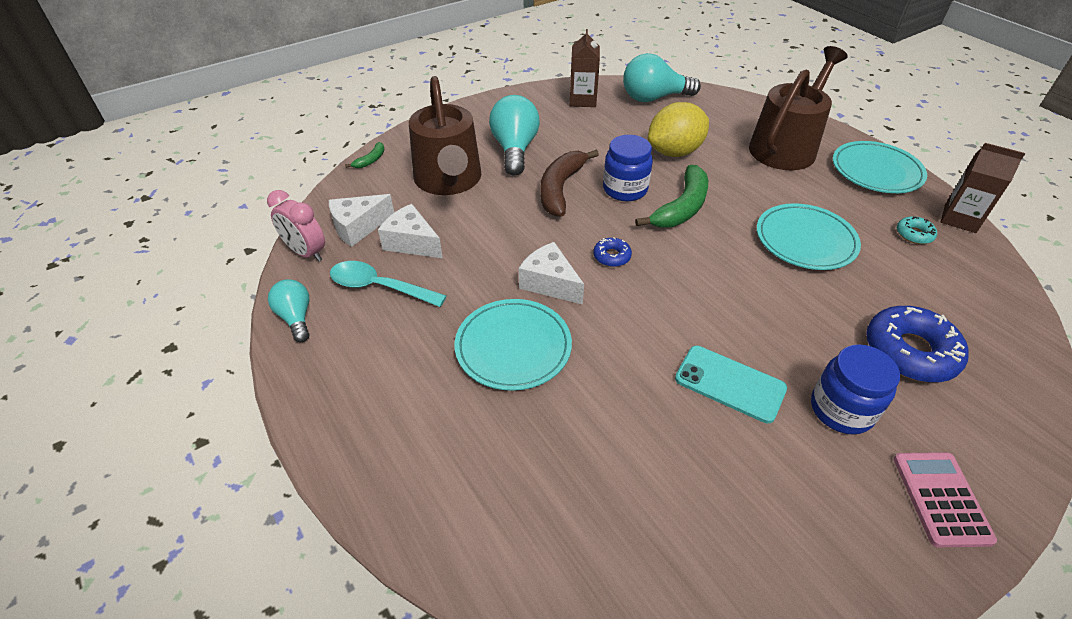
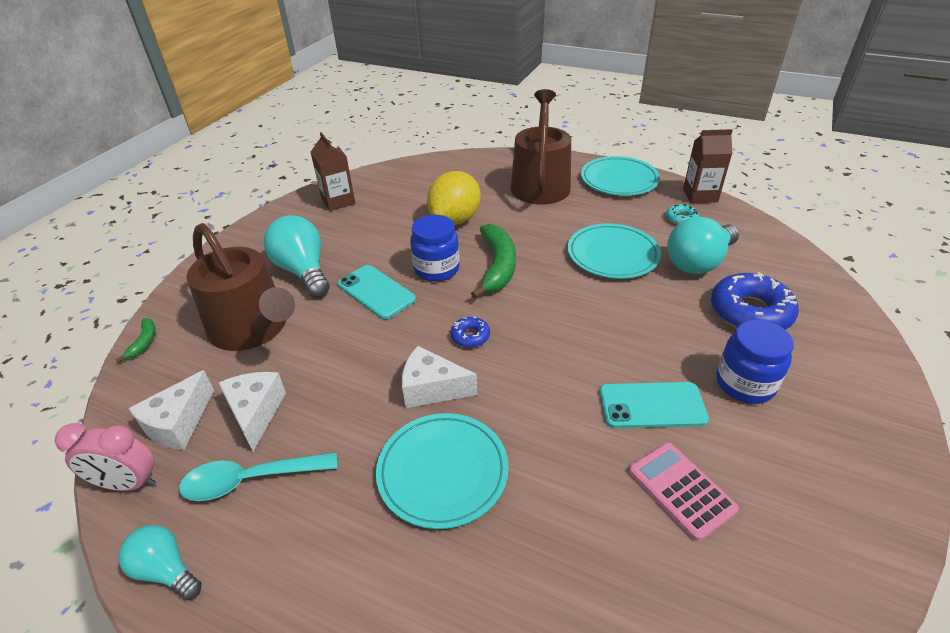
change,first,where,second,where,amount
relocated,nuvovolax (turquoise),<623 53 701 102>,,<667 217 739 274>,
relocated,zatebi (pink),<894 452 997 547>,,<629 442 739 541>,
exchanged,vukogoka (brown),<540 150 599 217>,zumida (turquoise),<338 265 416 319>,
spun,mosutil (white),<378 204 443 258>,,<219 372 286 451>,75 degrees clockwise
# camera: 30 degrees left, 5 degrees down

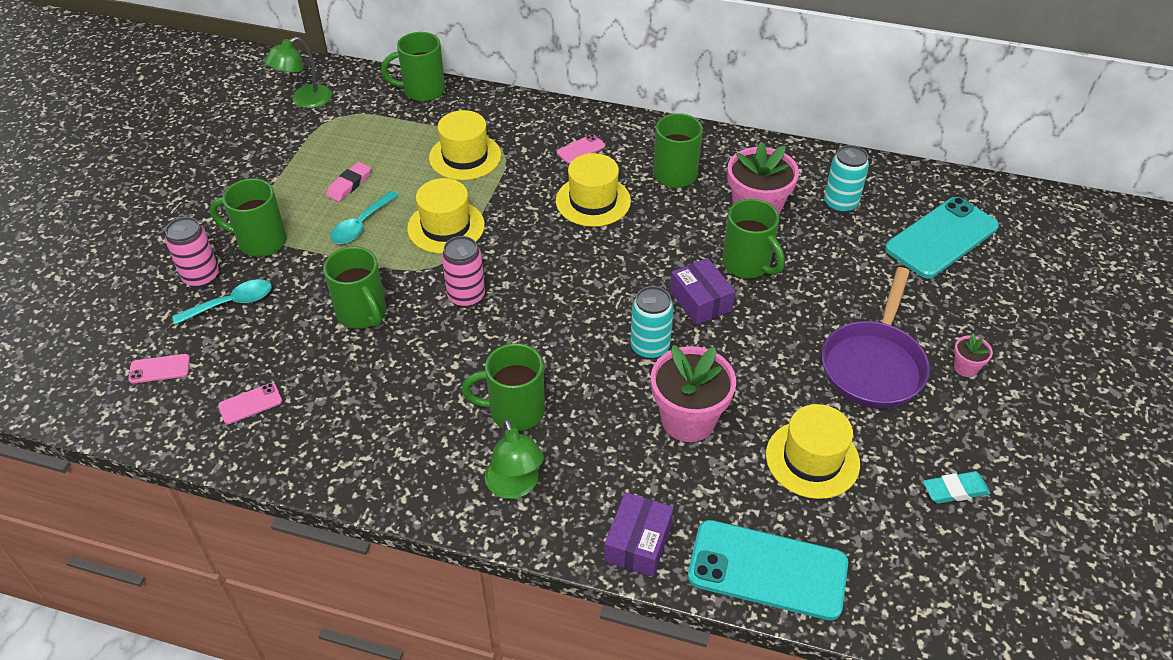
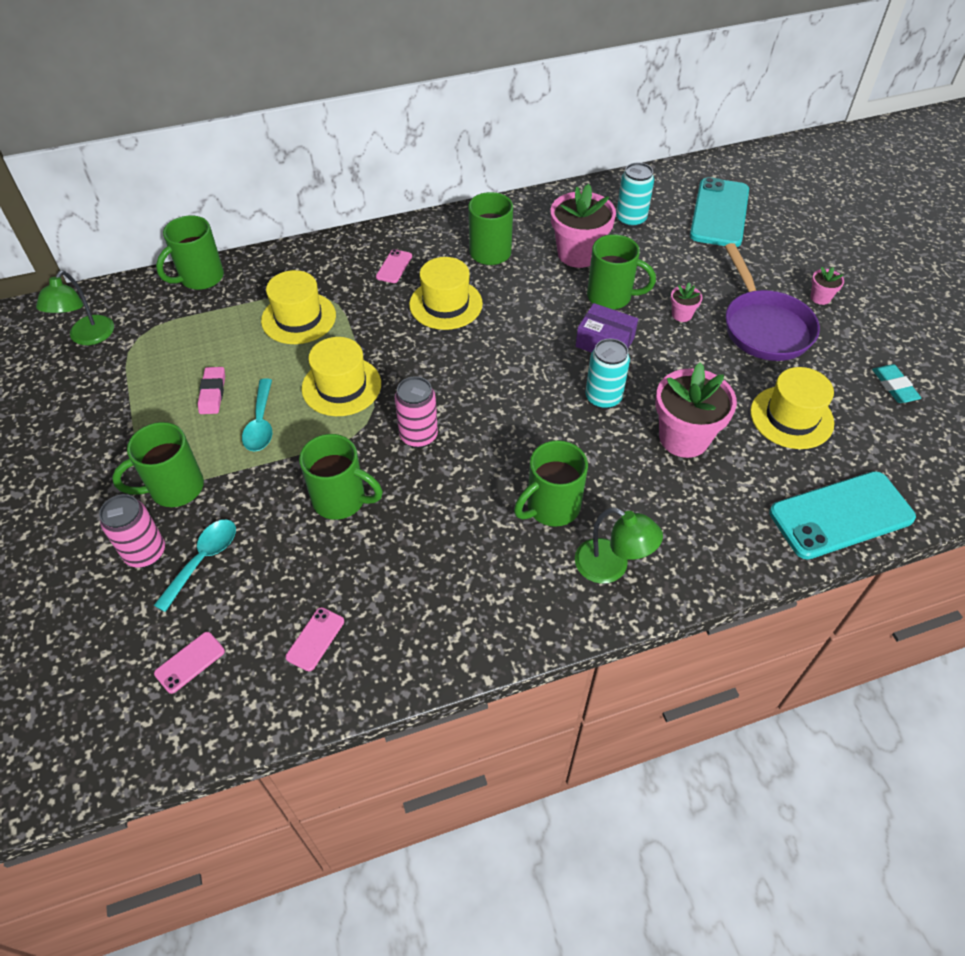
change,first,where,second,where,amount
missing,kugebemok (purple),<604 492 674 577>,,,
appeared,,,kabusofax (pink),<671 283 703 322>,
spun,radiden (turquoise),<923 471 990 504>,,<872 364 921 403>,60 degrees counterclockwise
# camera: 35 degrees left, 5 degrees up

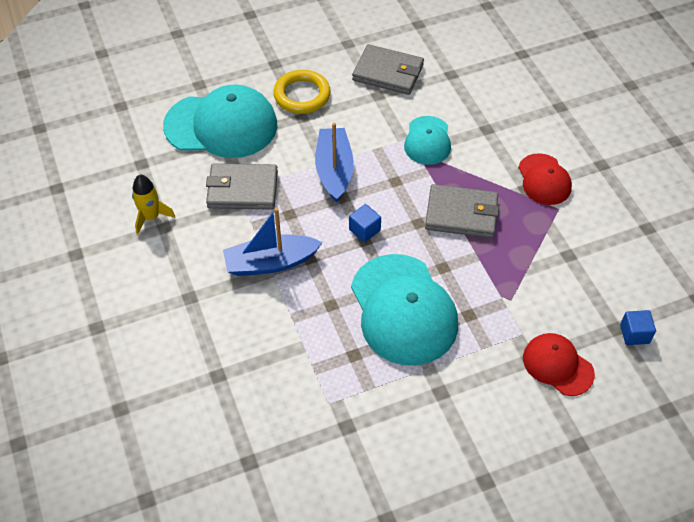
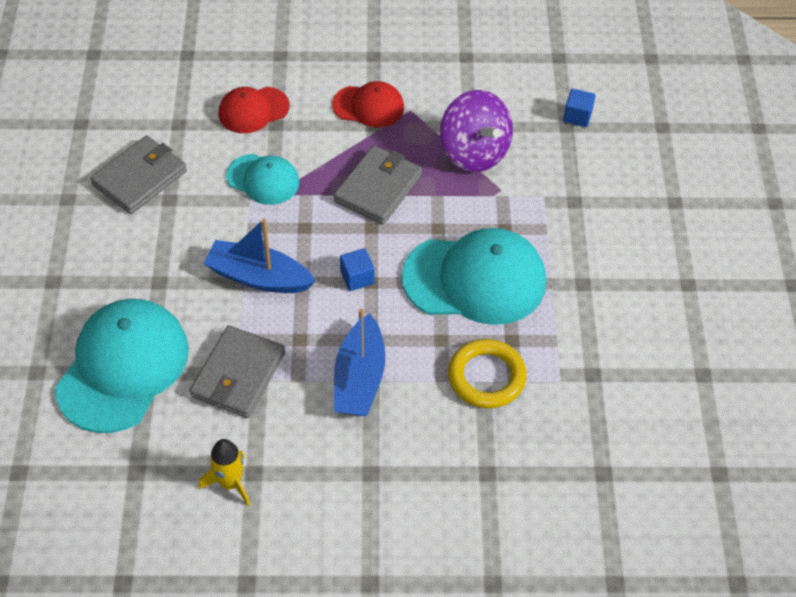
change,first,where,second,where,amount
appeared,,,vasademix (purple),<440 90 513 172>,
relocated,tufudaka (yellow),<273 70 331 114>,,<448 339 527 408>,
relocated,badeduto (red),<523 333 595 396>,,<219 87 290 133>,
# camera: 70 degrees left, 0 degrees up

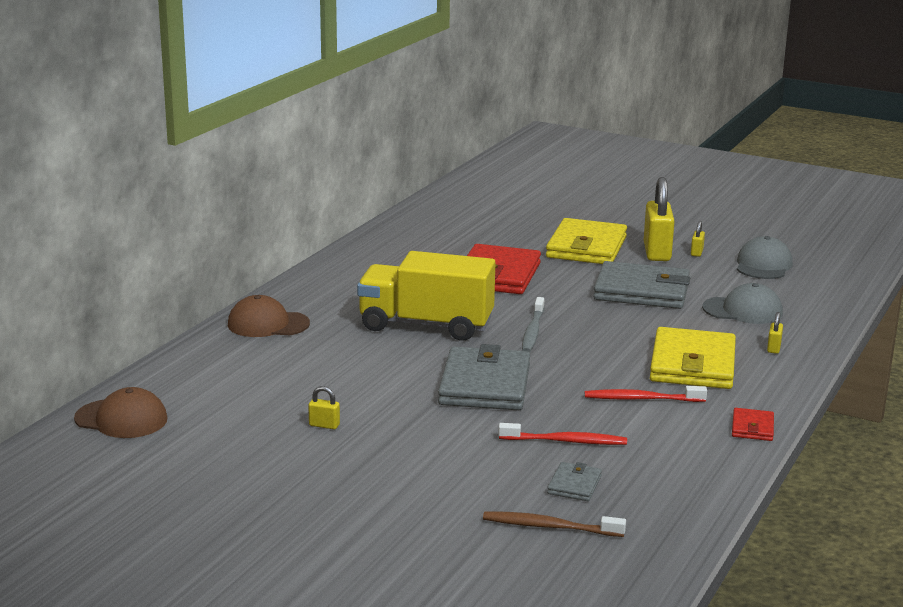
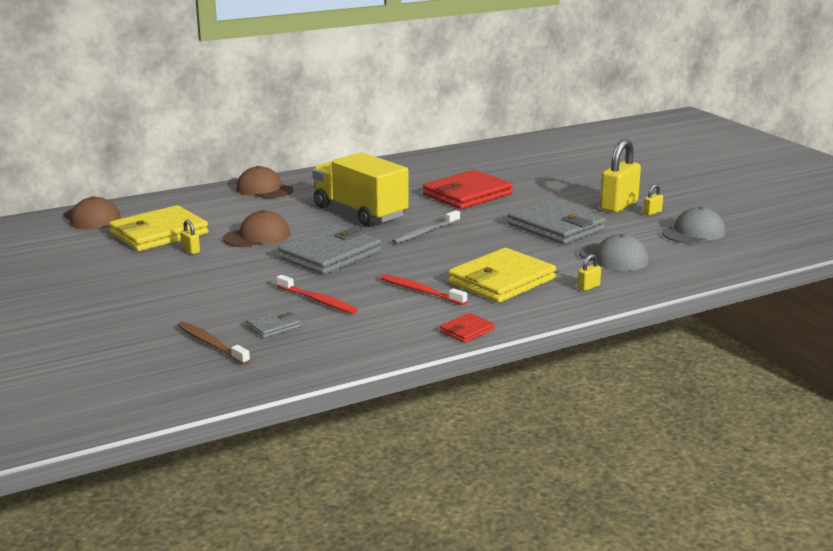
change,first,where,second,where,amount
appeared,,,badeduto (brown),<223 210 290 247>,
relocated,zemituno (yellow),<546 218 627 264>,,<109 205 208 251>,
# camera: 35 degrees right, 0 degrees up

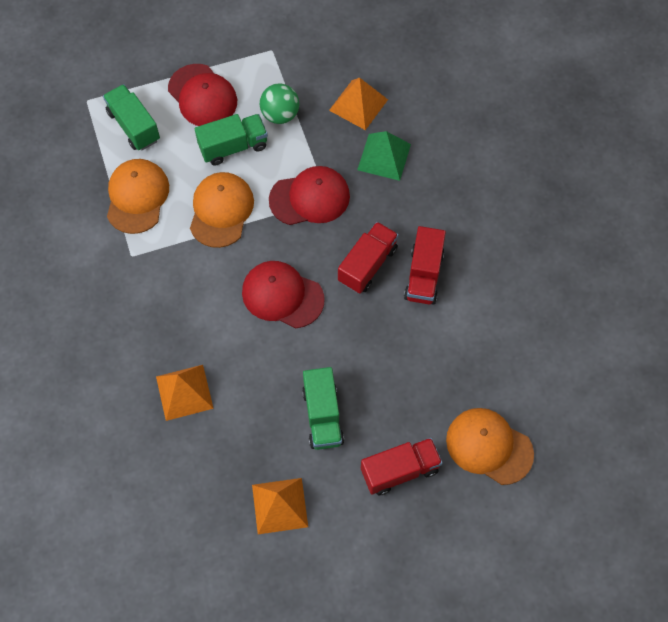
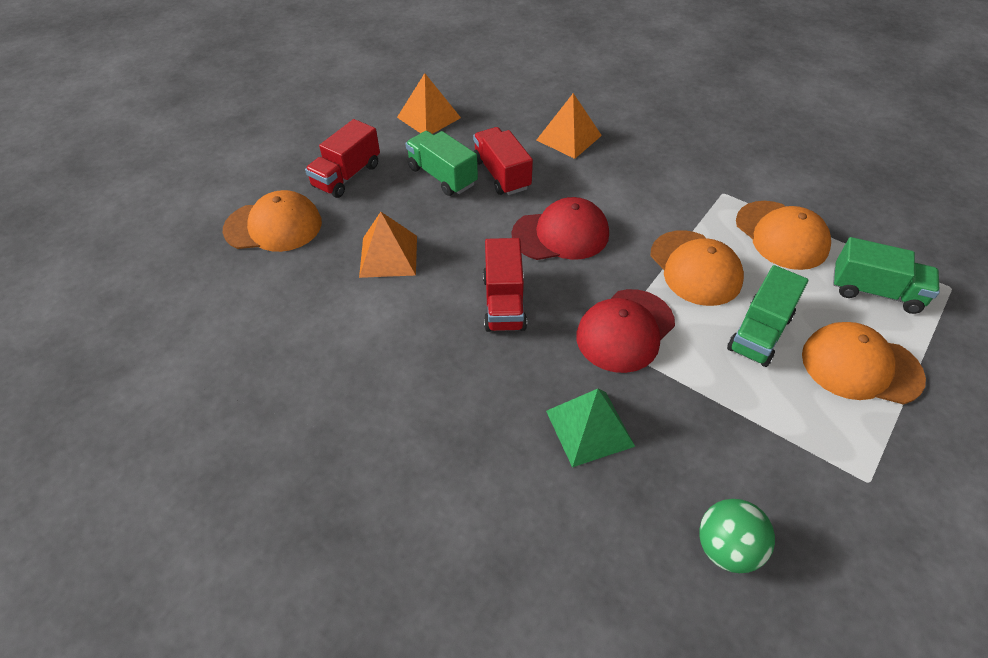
change,first,where,second,where,amount
relocated,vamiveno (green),<260 83 299 124>,,<699 499 775 573>,
relocated,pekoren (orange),<329 78 388 130>,,<359 212 417 278>,
relocated,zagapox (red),<404 226 446 305>,,<473 127 533 195>,
colour,badeduto (red),<168 64 237 126>,badeduto (orange),<802 322 926 405>,
# camera: 145 degrees right, 15 degrees down

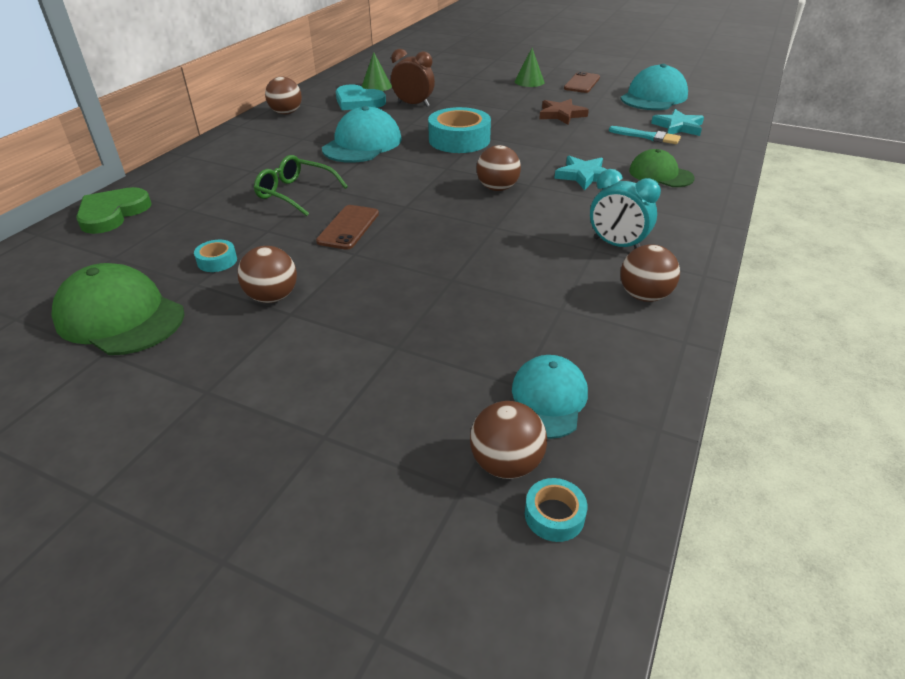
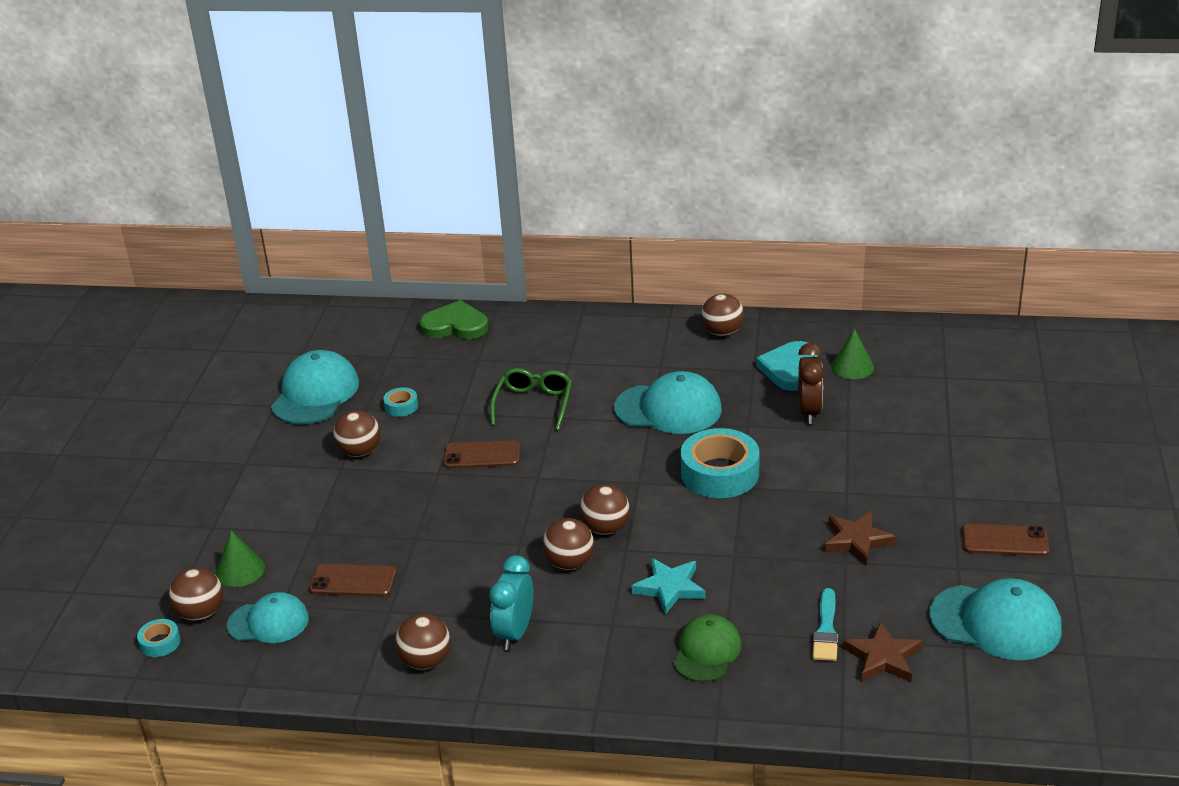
change,first,where,second,where,amount
appeared,,,zumida (brown),<309 564 397 597>,
appeared,,,vamiveno (brown),<542 518 594 570>,
relocated,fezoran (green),<514 48 545 87>,,<216 530 265 587>,
colour,badeduto (green),<51 263 185 355>,badeduto (turquoise),<271 350 359 424>,
colour,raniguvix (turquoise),<651 109 704 136>,raniguvix (brown),<843 621 922 682>,
# camera: 75 degrees right, 5 degrees down

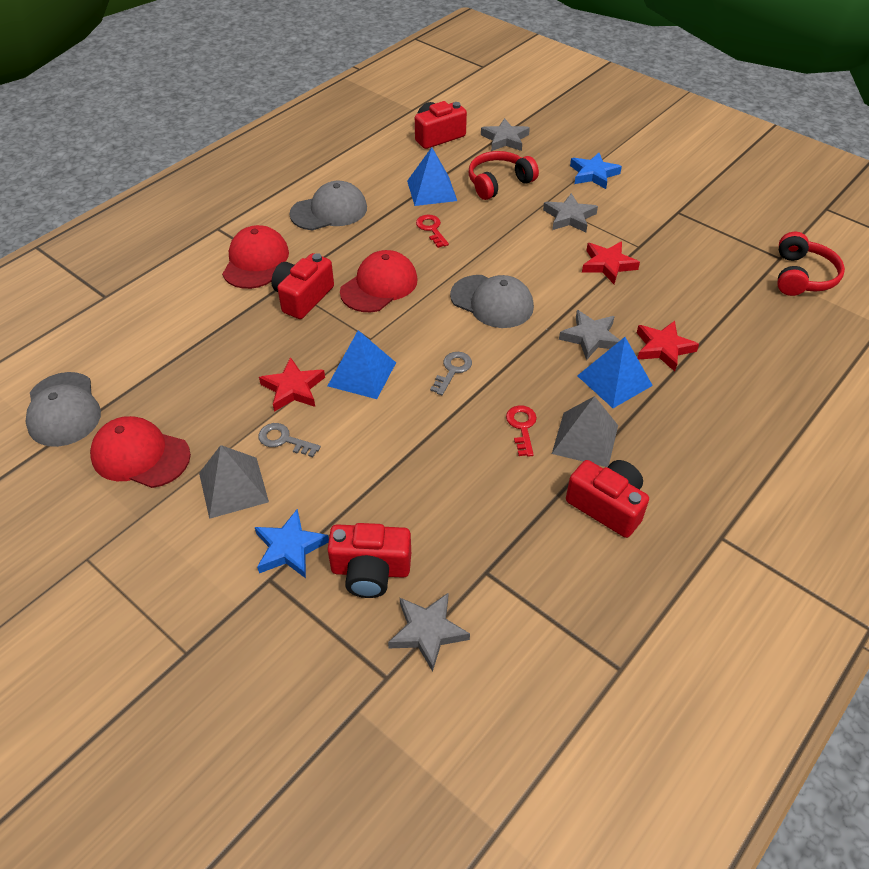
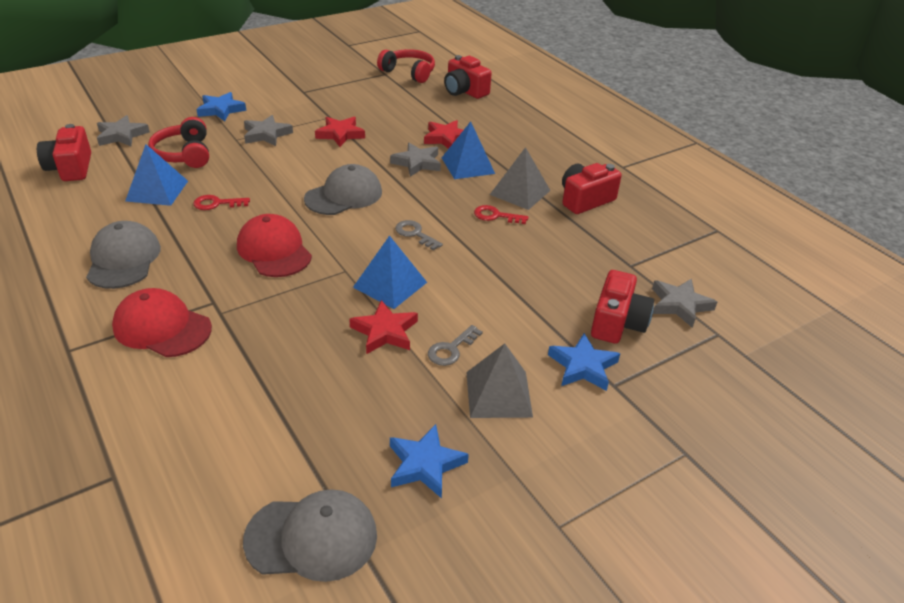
change,first,where,second,where,amount
relocated,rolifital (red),<271 253 334 319>,,<444 55 492 99>,
exchanged,badeduto (red),<90 416 191 488>,raniguvix (blue),<390 424 469 498>,
# camera: 75 degrees left, 10 degrees down

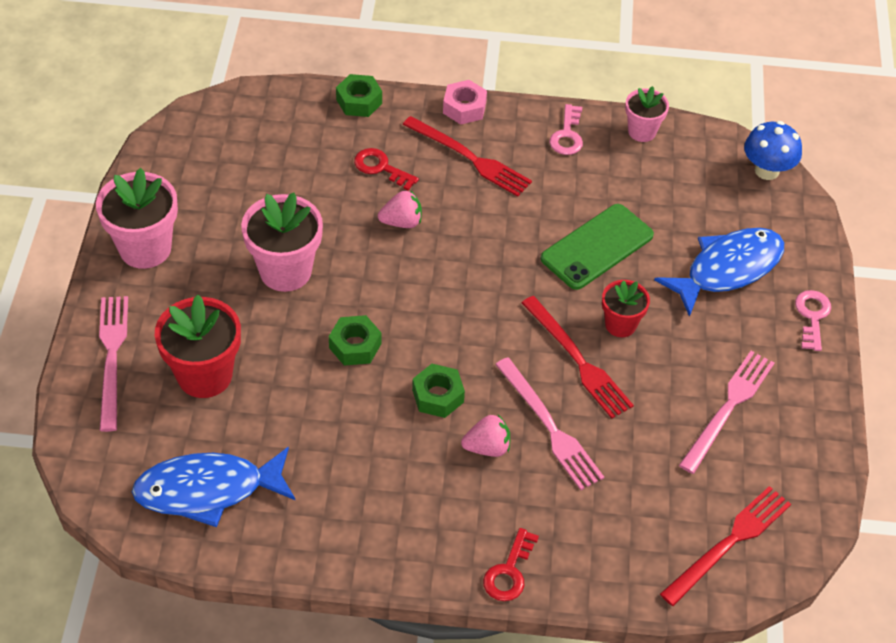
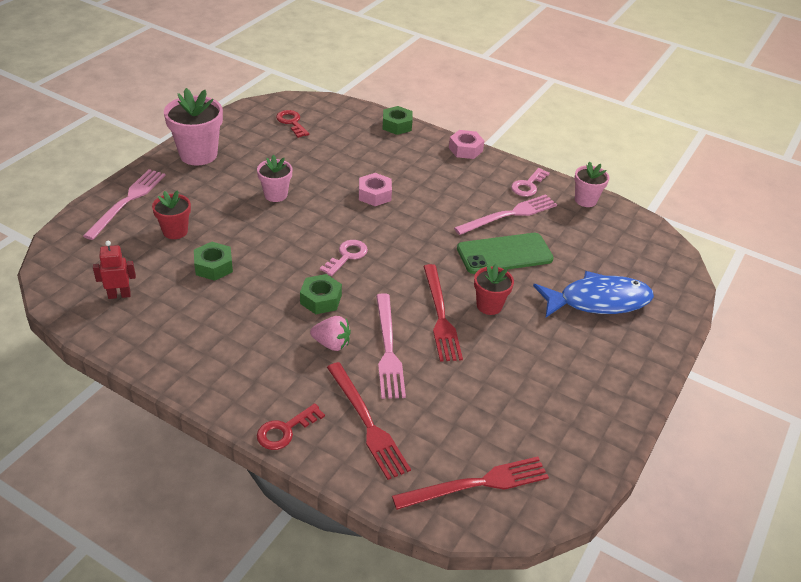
change,first,where,second,where,amount
missing,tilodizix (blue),<744 121 802 180>,,,
relocated,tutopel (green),<329 315 381 366>,,<194 242 233 281>,
relocated,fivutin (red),<354 148 419 191>,,<276 110 309 138>,
relocated,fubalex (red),<403 116 532 197>,,<327 362 411 480>,
relocated,fubalex (pink),<679 351 774 474>,,<454 194 557 235>,
relocated,fivutin (pink),<795 290 831 351>,,<320 240 368 276>,
exchanged,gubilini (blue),<132 447 295 527>,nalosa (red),<93 241 136 299>,
exchanged,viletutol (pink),<378 190 422 228>,tutopel (pink),<359 173 392 206>,
size,kabusofax (red),<155 295 241 398>,,<152 190 191 239>,x0.59
size,kabusofax (pink),<241 192 323 292>,,<257 155 292 202>,x0.59
# camera: 25 degrees right, 10 degrees down

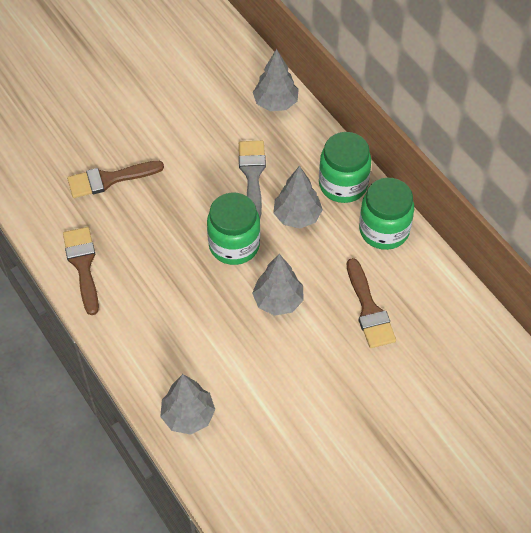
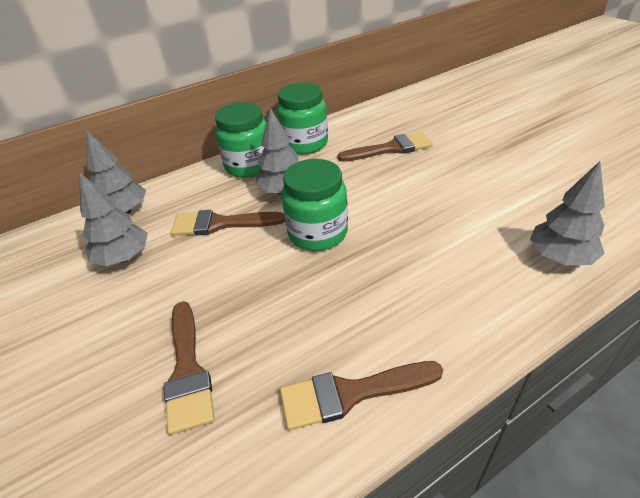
change,first,where,second,where,amount
relocated,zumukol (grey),<252 254 304 316>,,<79 172 147 266>,
colour,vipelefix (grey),<239 141 266 218>,vipelefix (brown),<171 210 285 236>,
# camera: 85 degrees left, 15 degrees down

